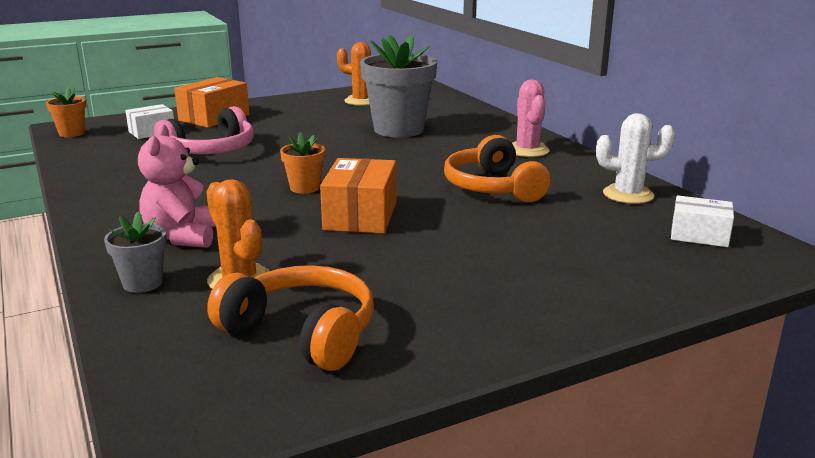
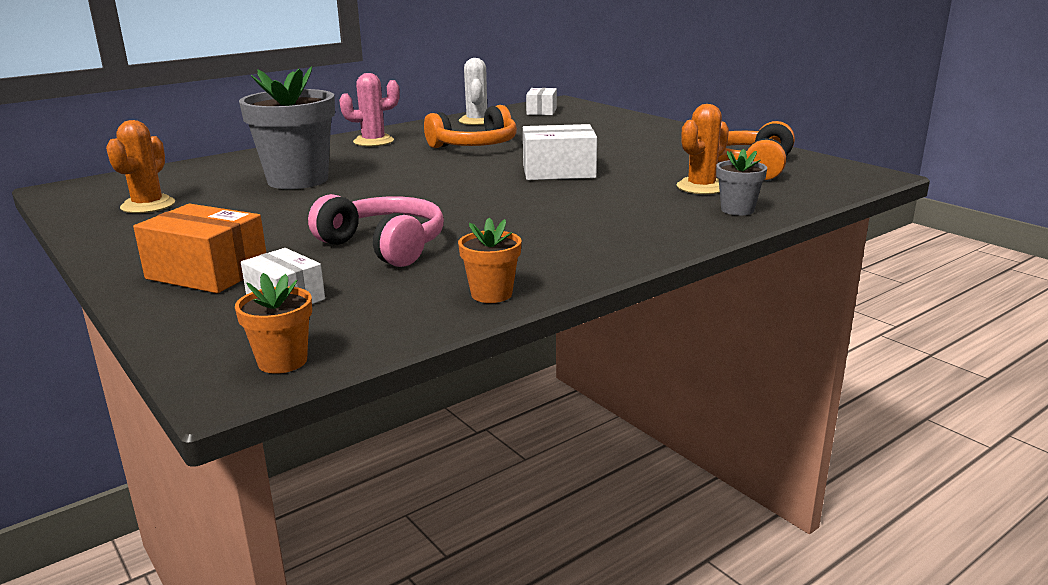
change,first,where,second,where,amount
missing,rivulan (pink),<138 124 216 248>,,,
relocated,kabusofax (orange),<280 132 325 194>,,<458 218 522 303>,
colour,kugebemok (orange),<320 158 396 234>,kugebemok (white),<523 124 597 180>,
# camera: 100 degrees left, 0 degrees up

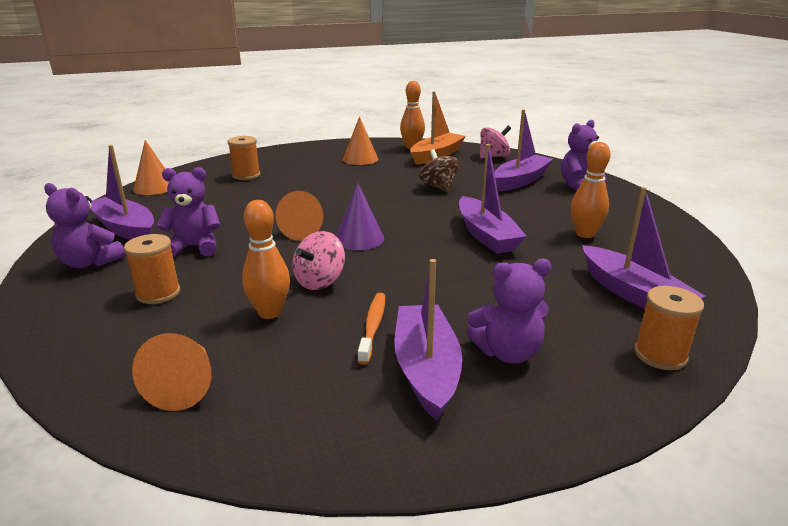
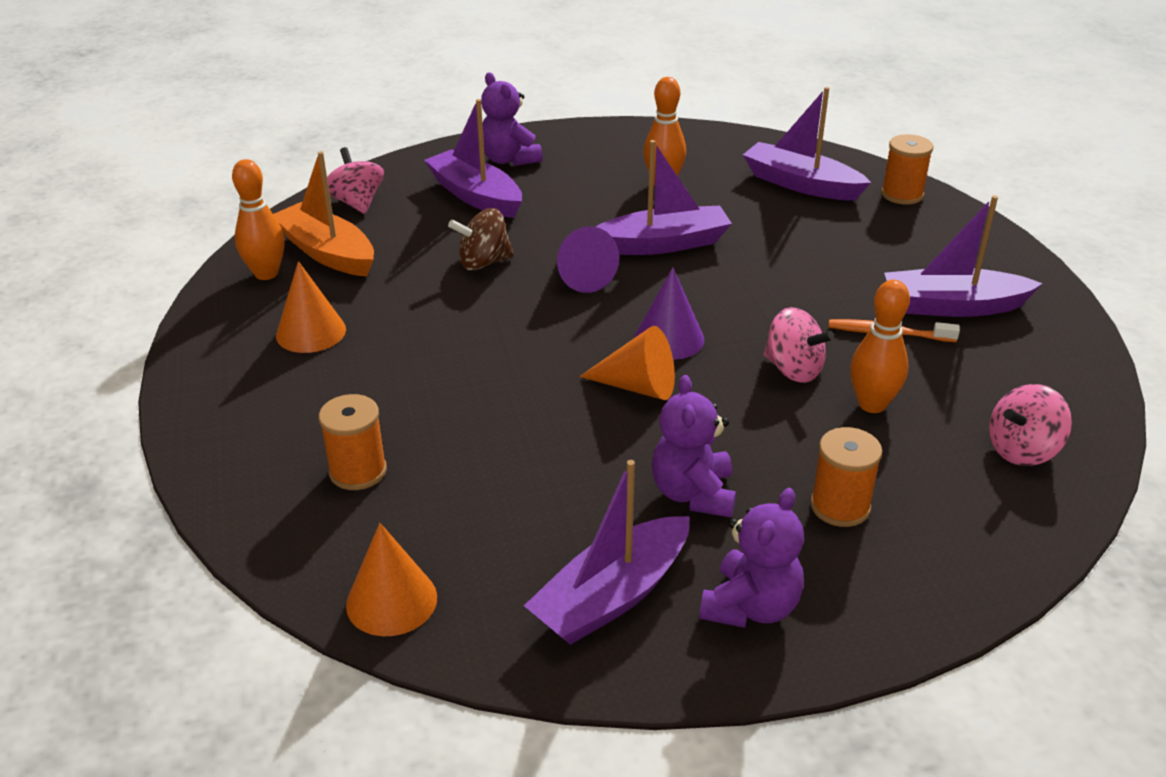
change,first,where,second,where,amount
missing,rivulan (purple),<466 259 552 364>,,,
appeared,,,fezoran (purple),<557 226 619 293>,
exchanged,fezoran (orange),<132 333 211 411>,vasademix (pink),<989 384 1072 466>,
spun,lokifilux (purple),<582 187 706 309>,,<743 87 871 200>,120 degrees counterclockwise
# camera: 85 degrees left, 10 degrees up

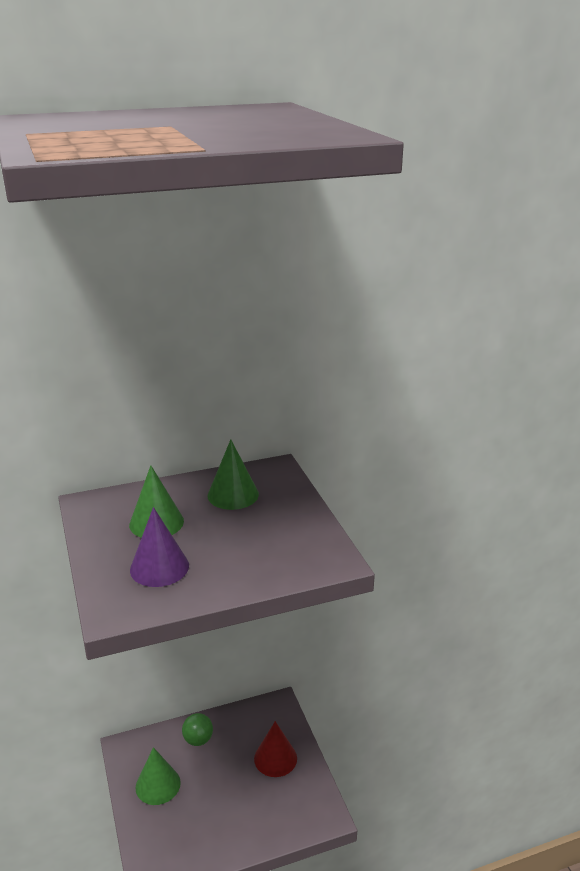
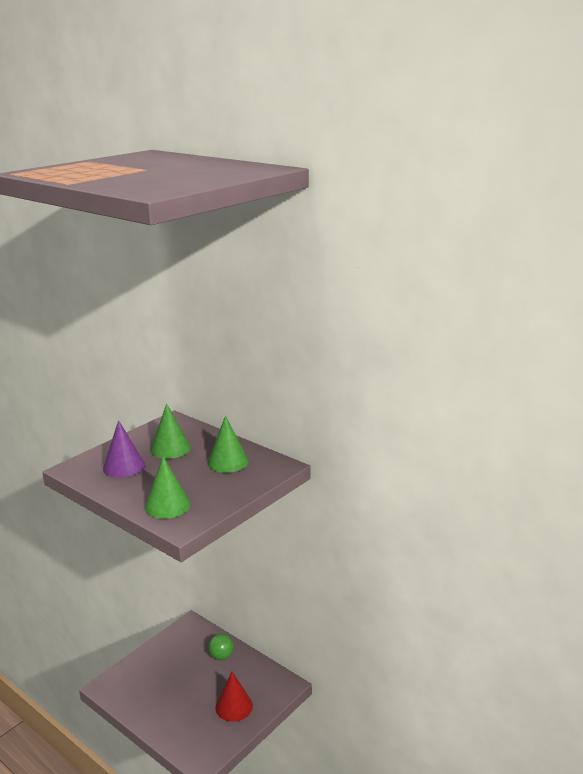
change,first,where,second,where,amount
relocated,fezoran (green),<135 747 181 805>,,<145 456 191 519>,
# camera: 60 degrees right, 5 degrees down

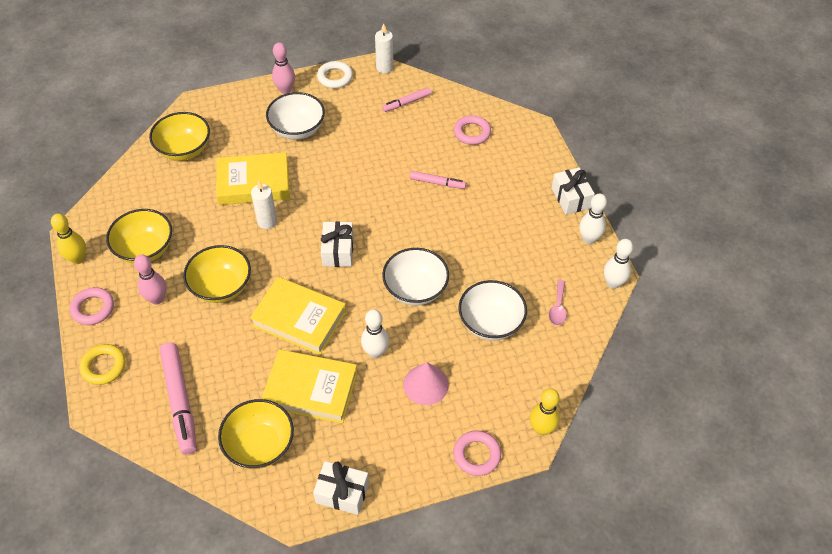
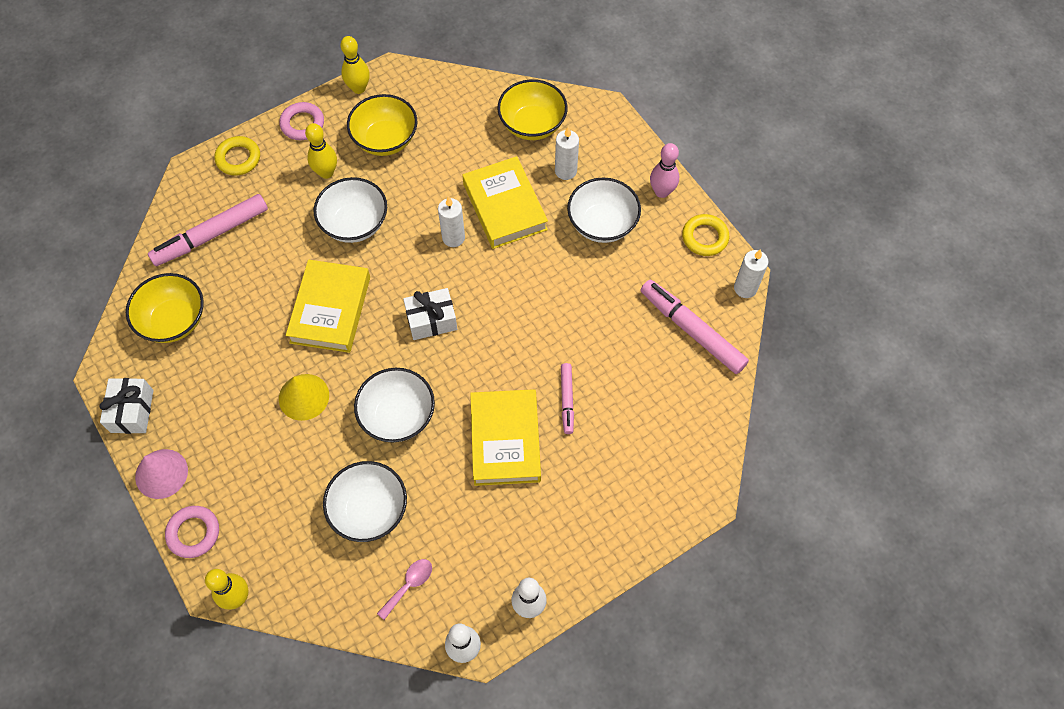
change,first,where,second,where,amount
missing,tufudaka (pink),<454 115 491 145>,,,
missing,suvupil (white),<551 167 595 215>,,,
appeared,,,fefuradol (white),<555 127 579 180>,
relocated,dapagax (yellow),<261 349 358 423>,,<470 389 541 486>,
relocated,fezoran (pink),<403 362 449 405>,,<135 449 188 499>,
exchanged,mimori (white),<361 309 389 358>,fezoran (yellow),<279 374 329 421>,
colour,mimori (pink),<134 254 166 305>,mimori (yellow),<305 123 337 179>,
colour,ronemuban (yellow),<183 245 251 303>,ronemuban (white),<314 177 387 243>,
colour,tufudaka (white),<317 61 353 88>,tufudaka (yellow),<682 214 729 256>,
spun,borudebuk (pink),<549 280 567 326>,,<377 559 432 620>,135 degrees clockwise
size,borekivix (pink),<382 87 431 112>,,<641 280 749 374>,x1.82
# camera: 75 degrees right, 10 degrees up

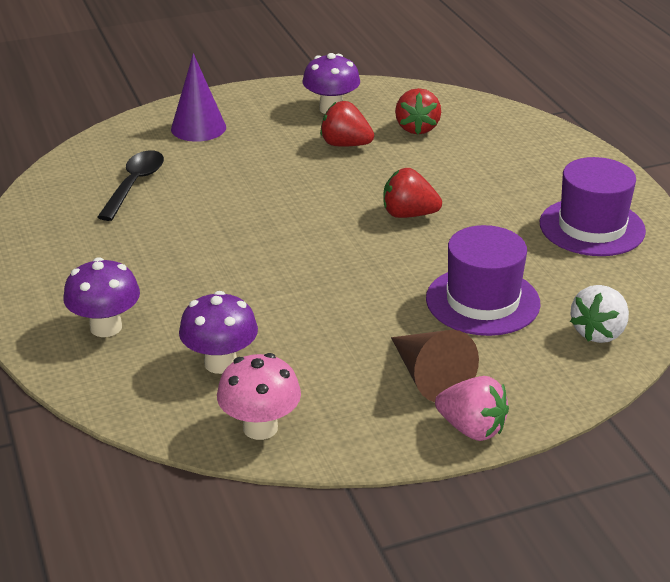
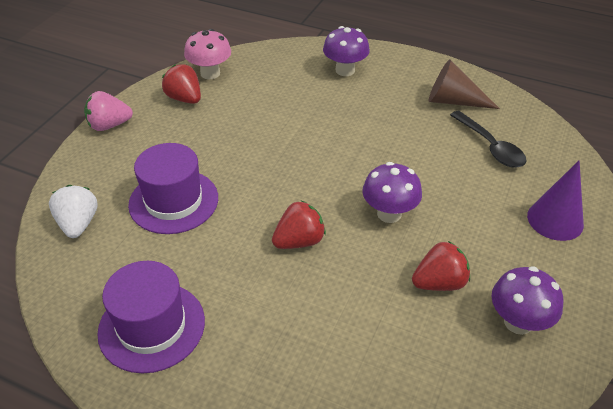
change,first,where,second,where,amount
relocated,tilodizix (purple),<179 291 258 374>,,<362 162 422 223>,
relocated,fezoran (brown),<391 330 479 402>,,<429 59 500 109>,
relocated,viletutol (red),<395 88 441 134>,,<162 64 201 104>,
# camera: 135 degrees right, 10 degrees up

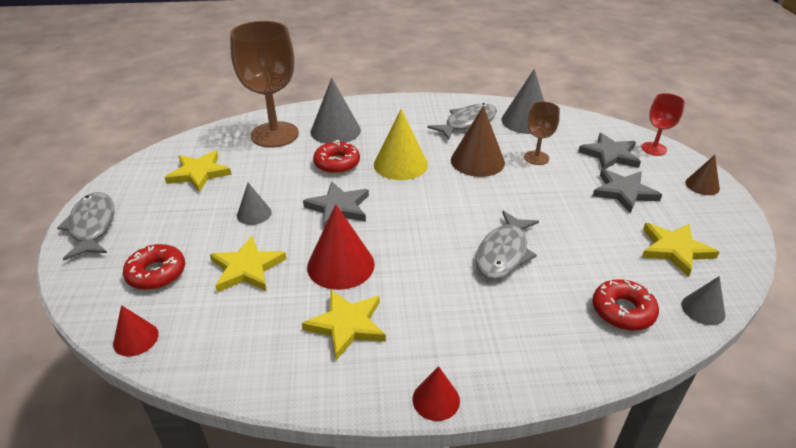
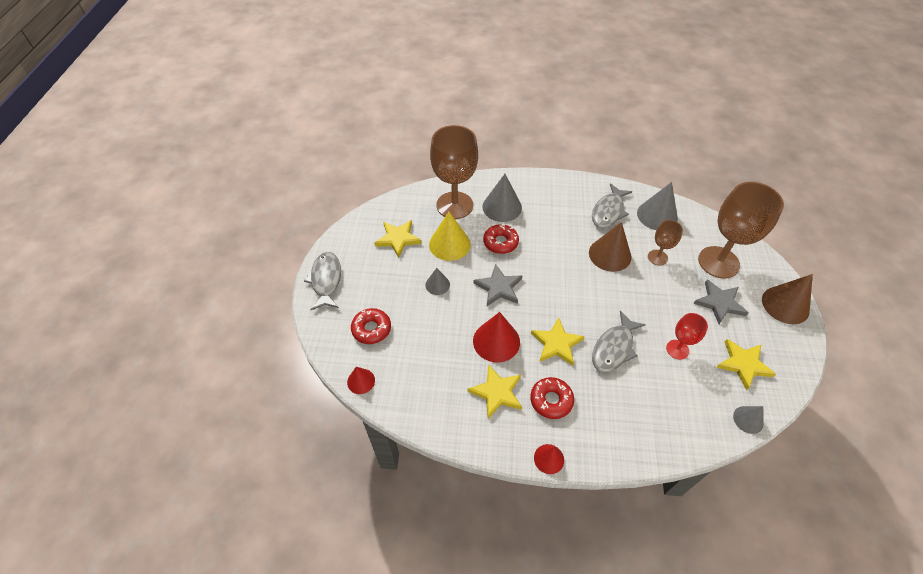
change,first,where,second,where,amount
relocated,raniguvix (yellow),<210 236 286 292>,,<531 317 585 366>,
relocated,fezoran (yellow),<374 109 428 180>,,<429 212 471 261>,
relocated,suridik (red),<592 279 659 331>,,<530 377 574 419>,
relocated,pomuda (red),<641 93 685 156>,,<666 313 708 360>,
exchanged,raniguvix (grey),<578 133 641 169>,pomuda (brown),<698 182 784 279>,
spun,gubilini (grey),<428 103 497 140>,,<592 183 632 228>,150 degrees clockwise
size,fezoran (brown),<685 155 720 195>,,<762 274 813 324>,x1.78
# camera: 10 degrees right, 15 degrees up

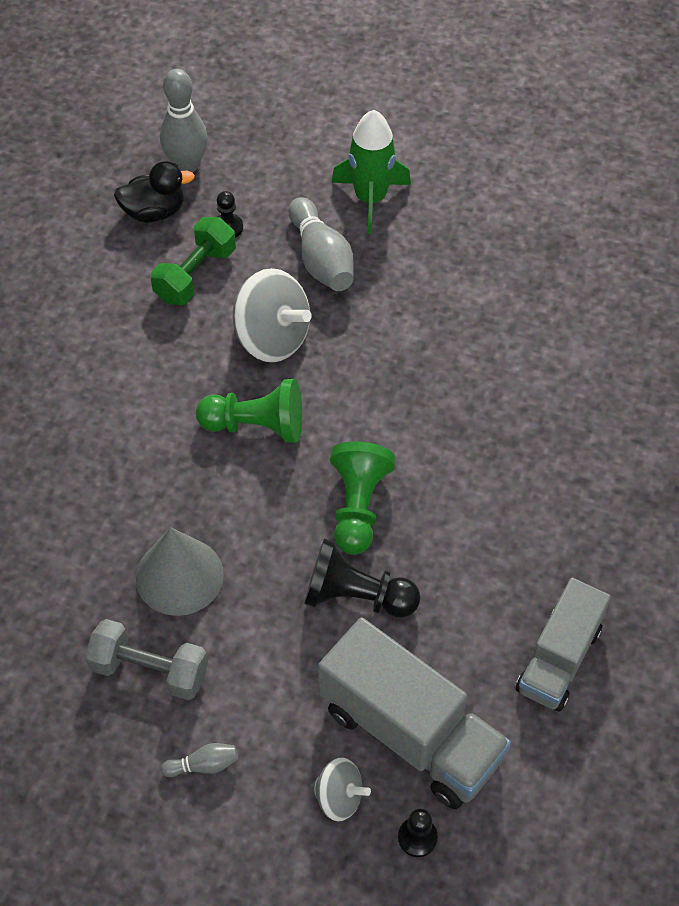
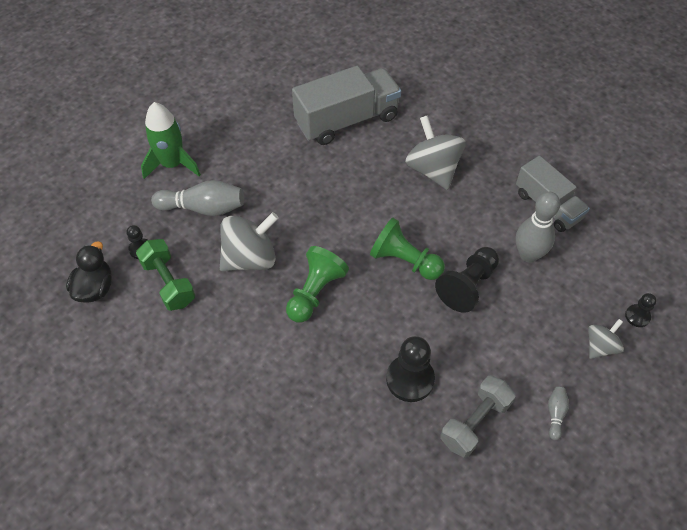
change,first,where,second,where,amount
appeared,,,vasademix (grey),<406 115 466 190>,
relocated,mimori (grey),<160 69 208 173>,,<516 192 560 262>,
relocated,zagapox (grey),<318 617 511 809>,,<292 66 401 145>,
exchanged,fezoran (grey),<136 527 224 616>,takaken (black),<386 336 435 402>,
# camera: 65 degrees left, 0 degrees up

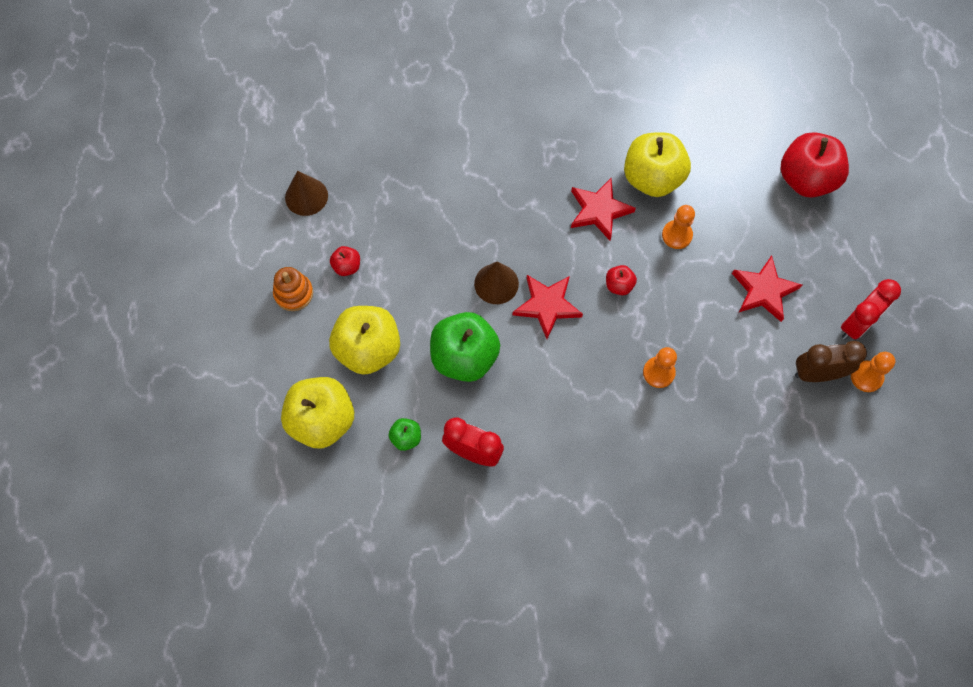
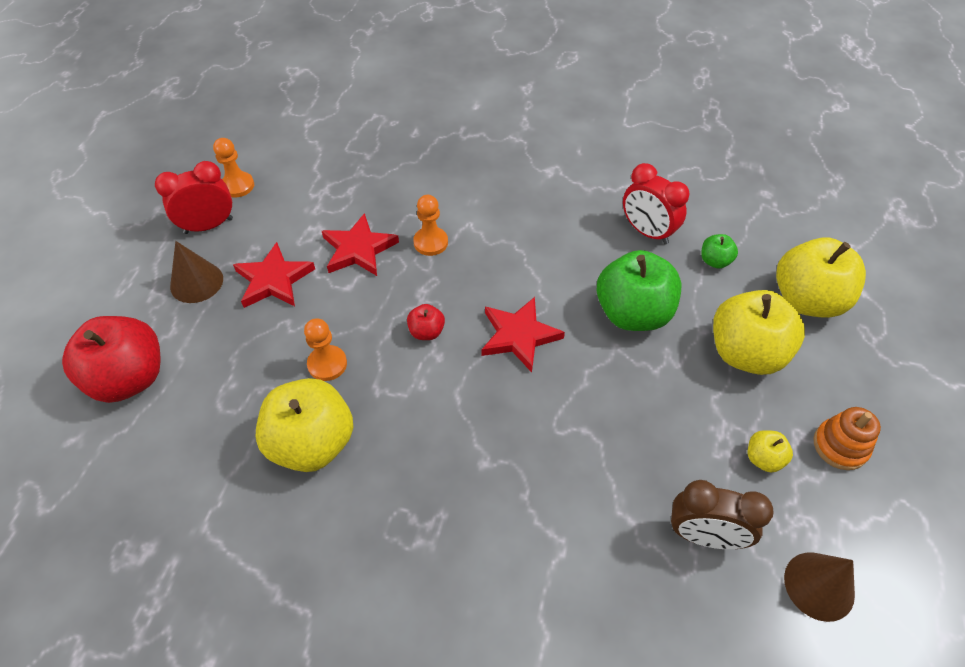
change,first,where,second,where,amount
relocated,fezoran (brown),<474 262 519 304>,,<170 241 223 303>,
relocated,raniguvix (red),<571 178 636 241>,,<322 213 399 276>,
relocated,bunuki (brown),<795 341 867 382>,,<671 480 774 549>,
colour,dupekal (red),<330 246 360 276>,dupekal (yellow),<748 430 793 472>,
# camera: 160 degrees left, 15 degrees down

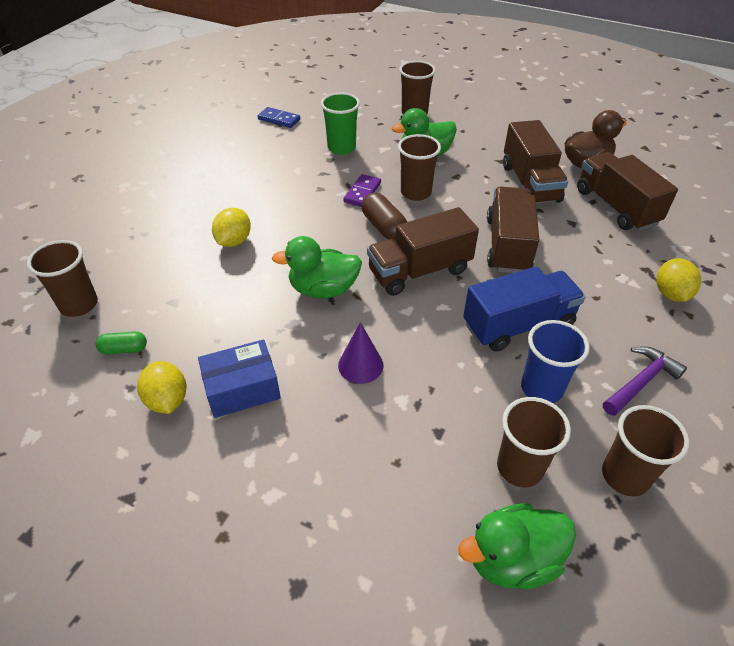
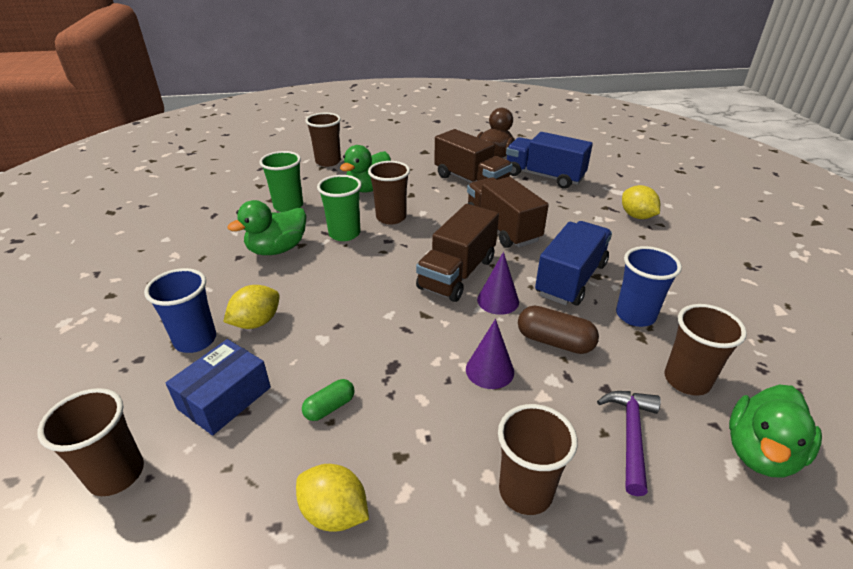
change,first,where,second,where,amount
missing,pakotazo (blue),<258 107 300 128>,,,
appeared,,,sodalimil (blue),<144 268 216 353>,
appeared,,,fezoran (purple),<477 252 519 315>,
relocated,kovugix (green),<96 331 147 355>,,<302 379 355 421>,
relocated,kugebemok (blue),<198 339 281 418>,,<166 339 271 435>,
relocated,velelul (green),<272 236 362 298>,,<228 200 307 255>,
relocated,kovugix (brown),<362 193 407 241>,,<518 306 599 354>,
relocated,sodalimil (brown),<602 405 689 496>,,<498 404 578 515>,
relocated,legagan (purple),<603 346 687 416>,,<597 391 661 496>,
exchanged,pakotazo (purple),<343 174 381 207>,sodalimil (green),<317 175 362 241>,
colour,zagapox (brown),<577 152 678 231>,zagapox (blue),<506 132 593 189>,
spun,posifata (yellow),<212 208 251 247>,,<223 285 280 329>,60 degrees clockwise
# camera: 35 degrees left, 10 degrees down

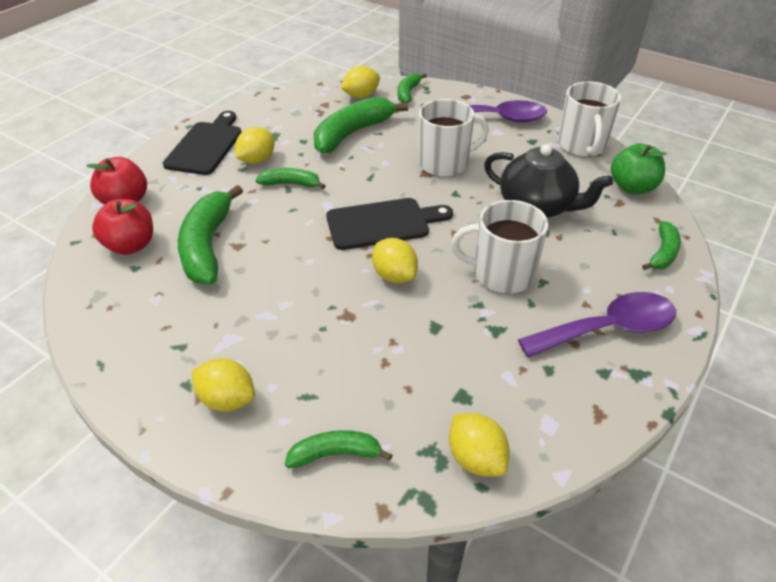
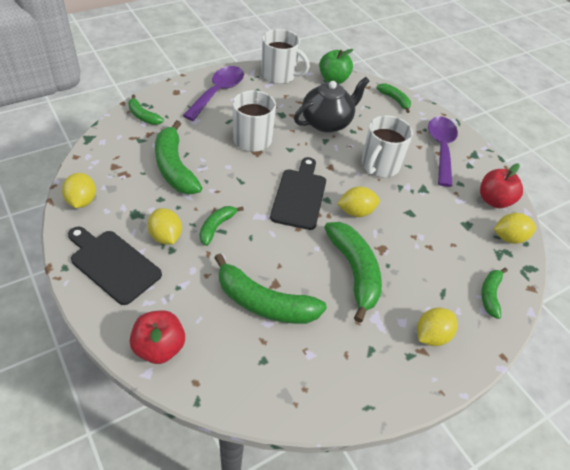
change,first,where,second,where,amount
appeared,,,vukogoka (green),<324 222 382 323>,
relocated,dupekal (red),<92 199 153 255>,,<480 163 523 208>,
relocated,posifata (yellow),<340 66 380 98>,,<62 173 96 208>,
# camera: 70 degrees left, 5 degrees up

